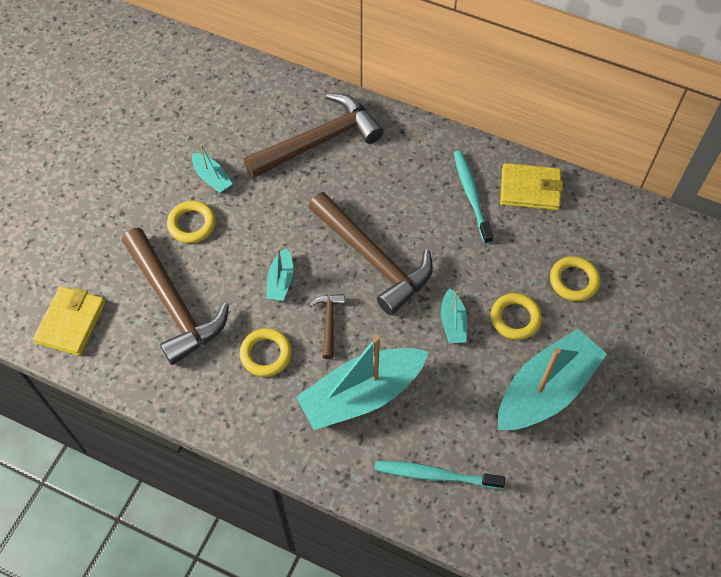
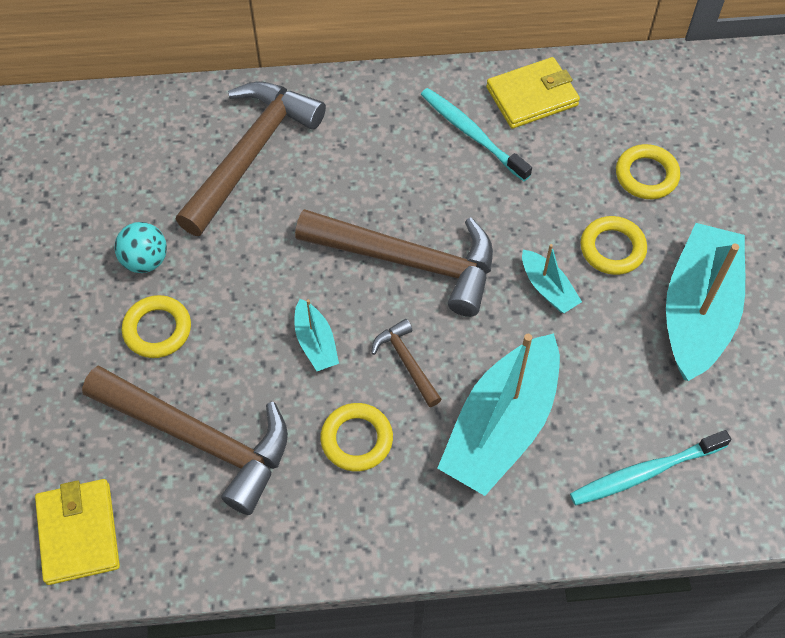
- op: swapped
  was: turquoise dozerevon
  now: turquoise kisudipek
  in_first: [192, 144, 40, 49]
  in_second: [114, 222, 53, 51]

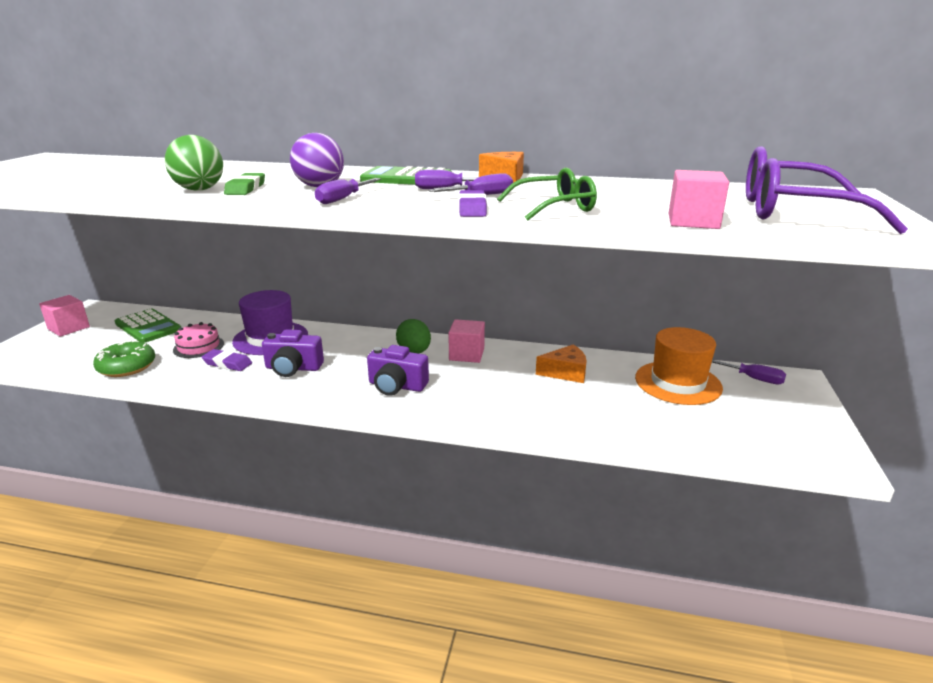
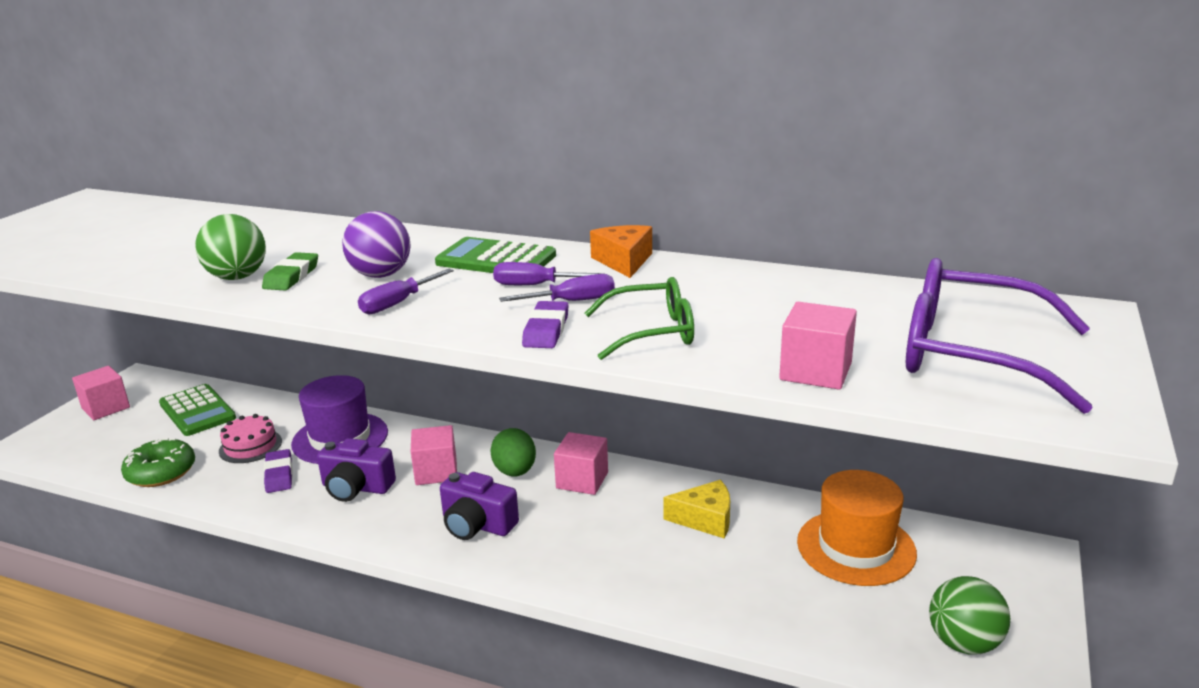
- op: gone
  was: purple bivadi
  in_first: [712, 360, 74, 25]
- op: new
  now: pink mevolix
  in_second: [411, 425, 46, 60]
- op: new
  now: green kisudipek
  in_second: [929, 576, 81, 79]
- op: repainted
  was: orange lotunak
  now: yellow lotunak
  in_first: [536, 345, 51, 38]
  in_second: [663, 480, 67, 58]
- op: rotated
  was: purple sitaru
  in_first: [202, 349, 50, 22]
  in_second: [264, 449, 29, 44]
  clockwise: 45

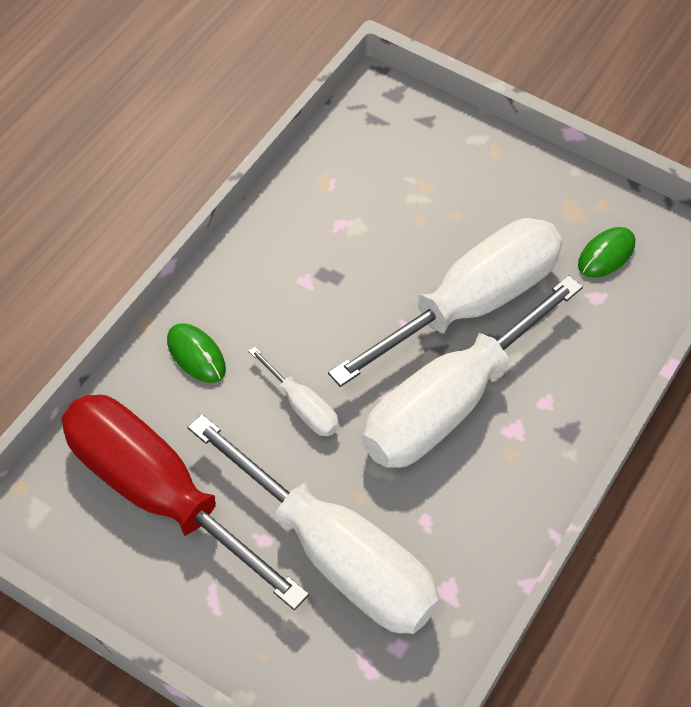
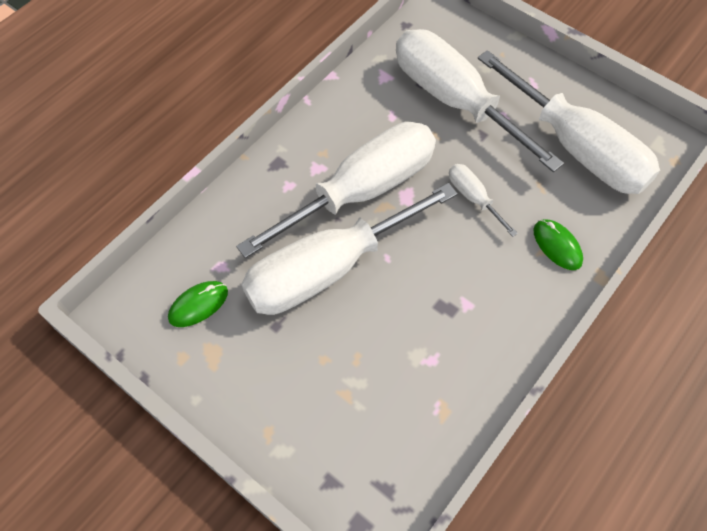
- op: repainted
  was: red bivadi
  now: white bivadi
  in_first: [62, 395, 247, 215]
  in_second: [478, 50, 182, 144]

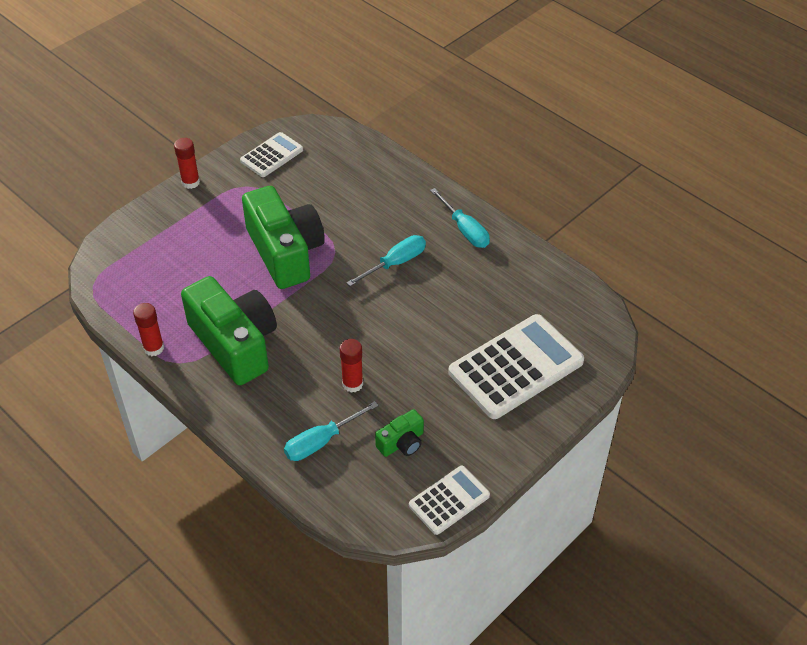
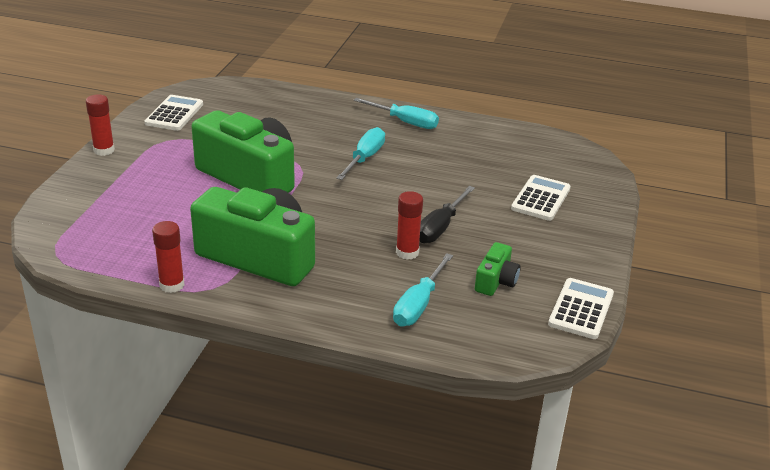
- op: new
  now: black bivadi
  in_second: [419, 186, 56, 57]
- op: scaled
  was: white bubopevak
  in_first: [448, 314, 136, 105]
  in_second: [511, 175, 60, 46]
  ratio: 0.55

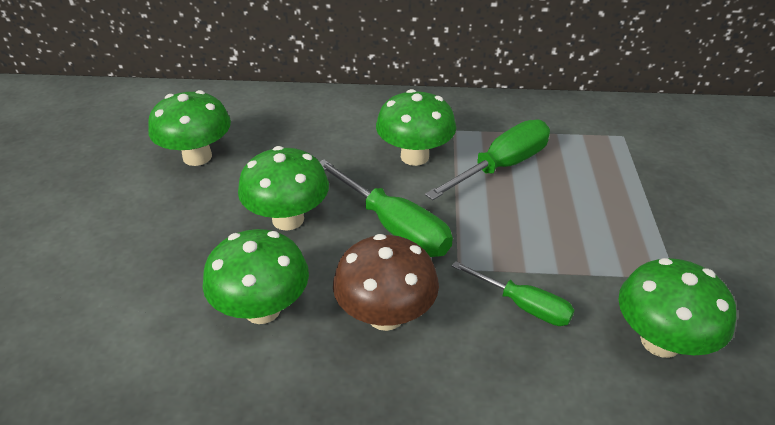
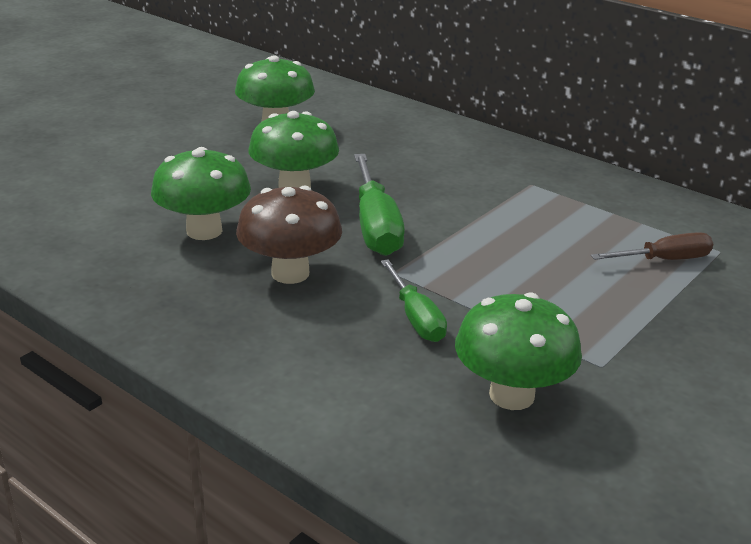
- op: gone
  was: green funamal
  in_first: [376, 89, 80, 77]
- op: gone
  was: green bivadi
  in_first: [425, 119, 125, 81]
- op: new
  now: brown bivadi
  in_second: [591, 232, 122, 28]

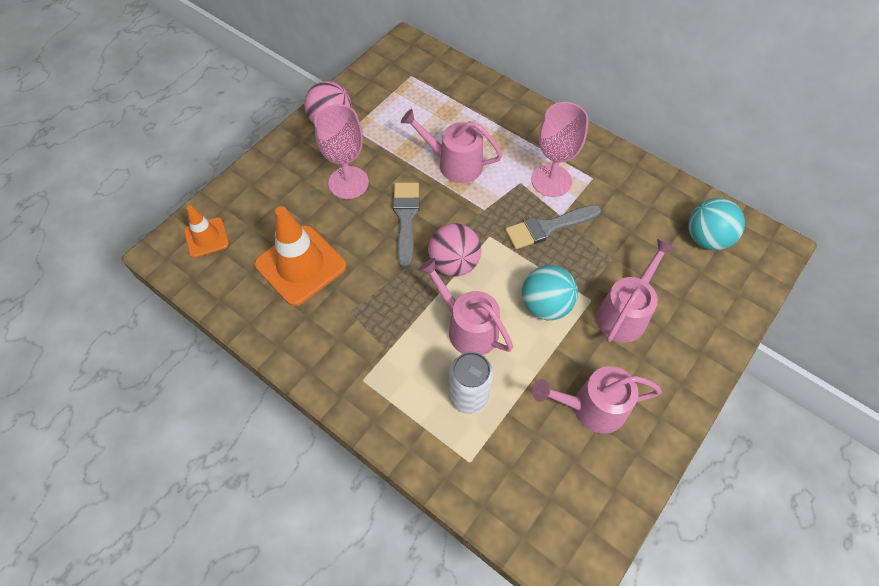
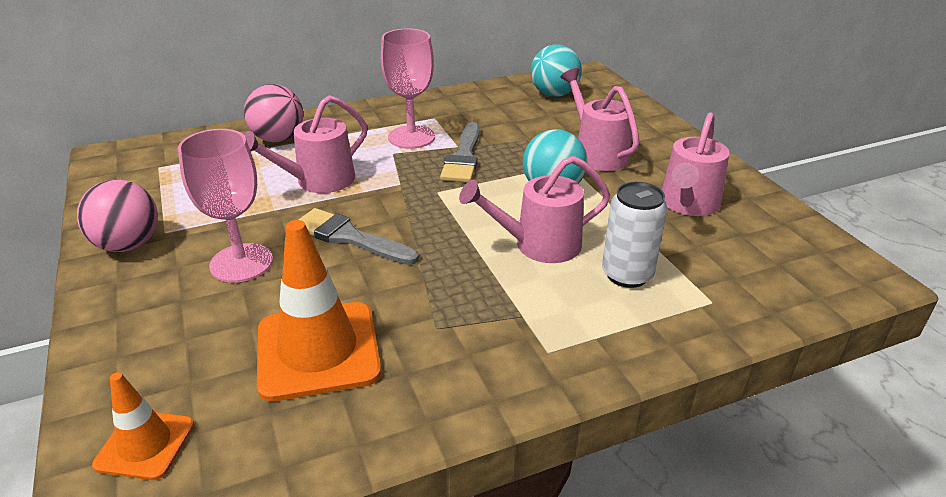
- op: shifted
  was: pink kisudipek
  in_first: [428, 223, 53, 53]
  in_second: [244, 84, 60, 58]

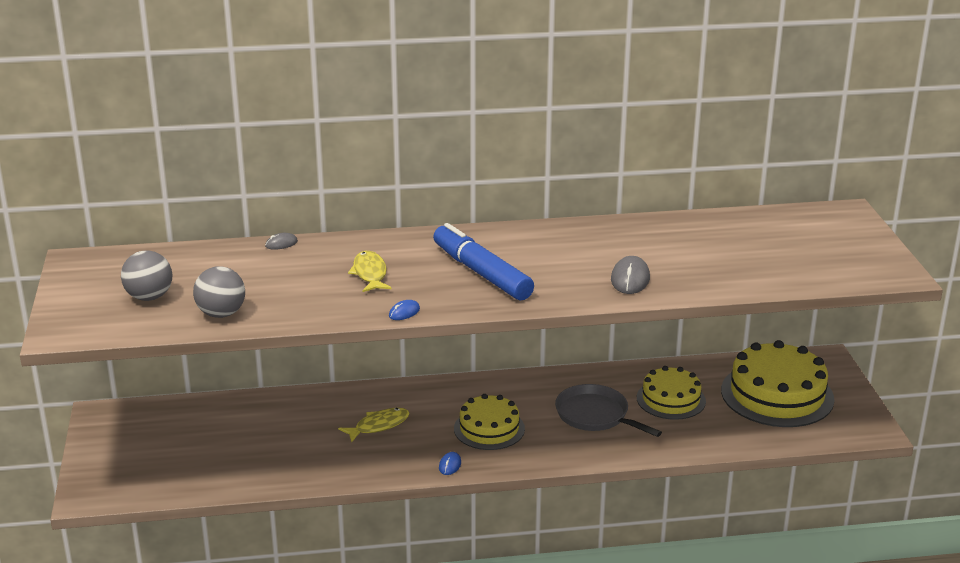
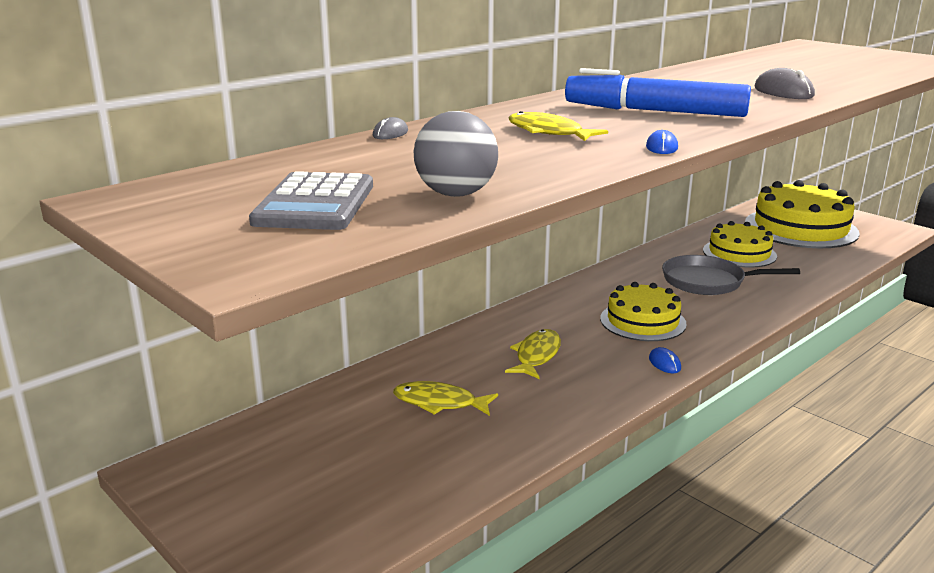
- op: new
  now: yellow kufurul
  in_second: [393, 381, 105, 35]
- op: swapped
  was: grey kisudipek
  now: grey bubopevak
  in_first: [121, 250, 51, 51]
  in_second: [249, 171, 124, 59]

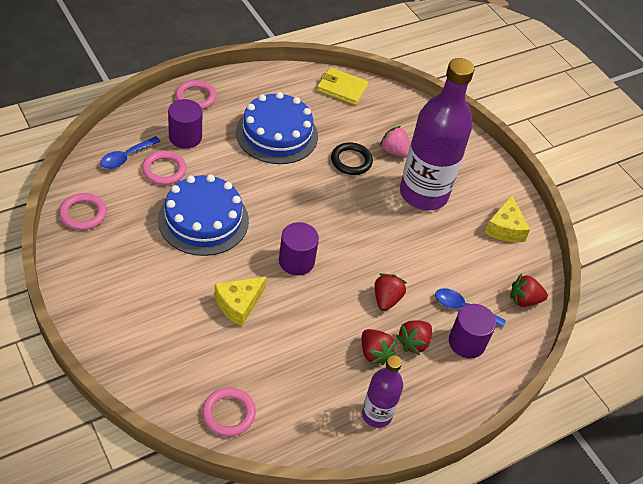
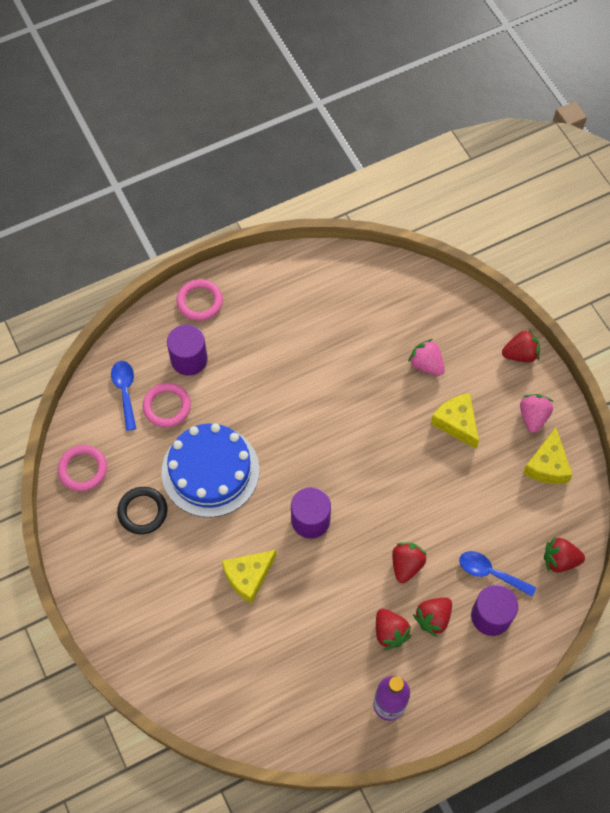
- op: gone
  was: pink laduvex
  in_first: [202, 387, 54, 49]
- op: gone
  was: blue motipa
  in_first: [236, 92, 82, 72]
- op: gone
  was: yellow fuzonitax
  in_first: [317, 67, 51, 38]
- op: new
  now: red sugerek
  in_second: [502, 329, 38, 33]
- op: new
  now: pink sugerek
  in_second: [520, 394, 33, 39]
- op: shifted
  was: black laduvex
  in_first: [331, 142, 42, 33]
  in_second: [117, 487, 50, 47]
- op: swapped
  was: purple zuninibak
  now: yellow lotunak
  in_first: [400, 58, 74, 152]
  in_second: [431, 393, 48, 56]
- op: rotated
  was: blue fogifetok
  in_first: [100, 136, 61, 33]
  in_second: [111, 361, 25, 70]
  clockwise: 120

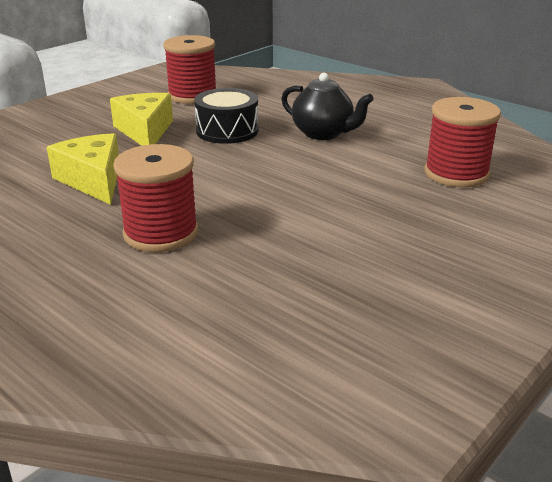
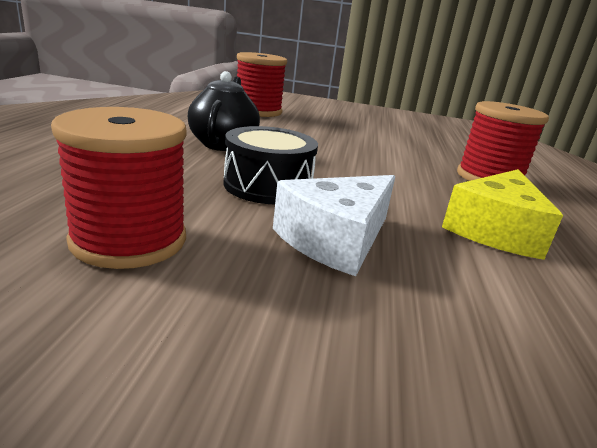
- op: repainted
  was: yellow lotunak
  now: white lotunak
  in_first: [110, 93, 63, 53]
  in_second: [273, 175, 122, 101]

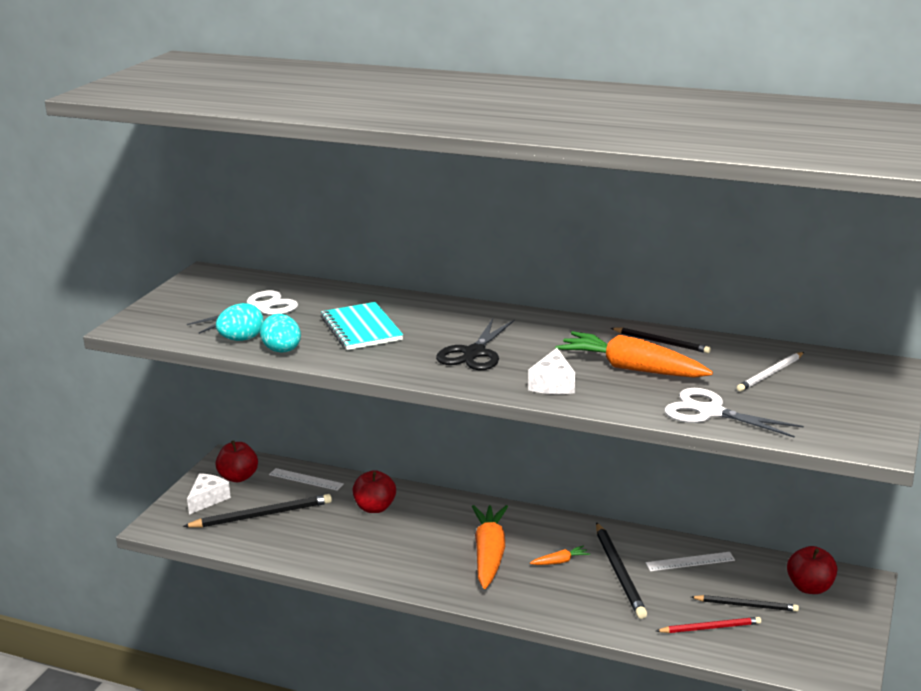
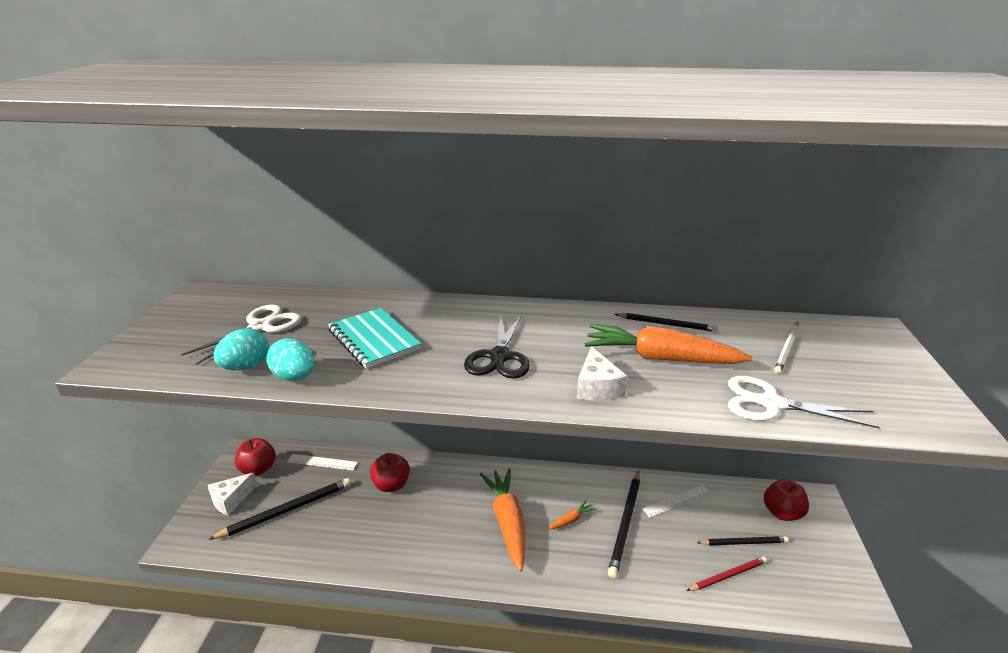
- op: rotated
  was: white lotunak
  in_first: [187, 473, 44, 41]
  in_second: [208, 473, 50, 43]
  clockwise: -150
- op: rotated
  was: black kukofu
  in_first: [596, 522, 51, 97]
  in_second: [608, 471, 32, 107]
  clockwise: 45

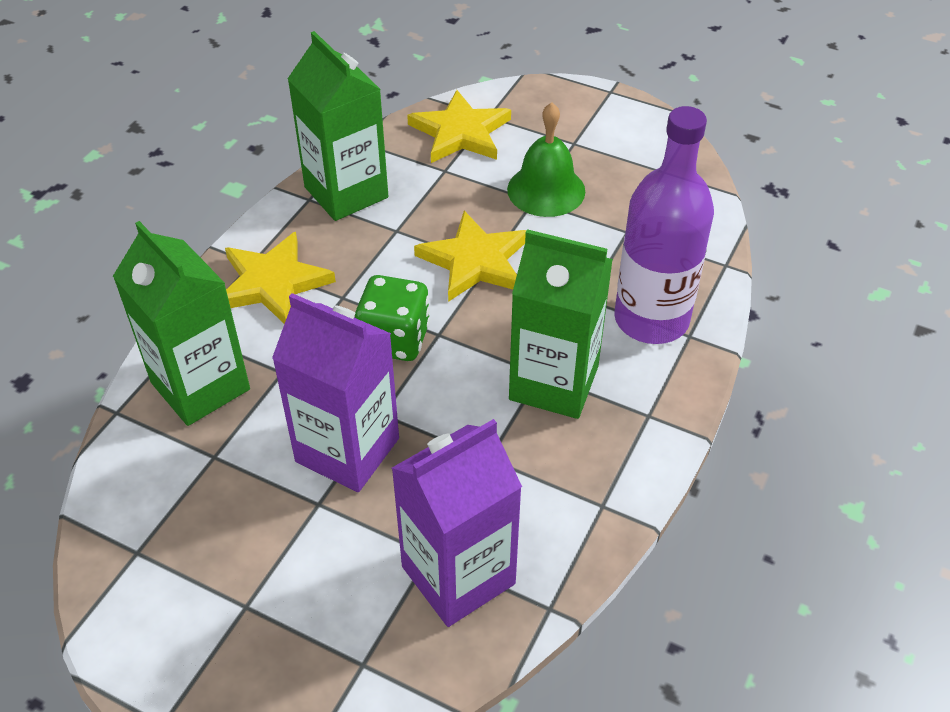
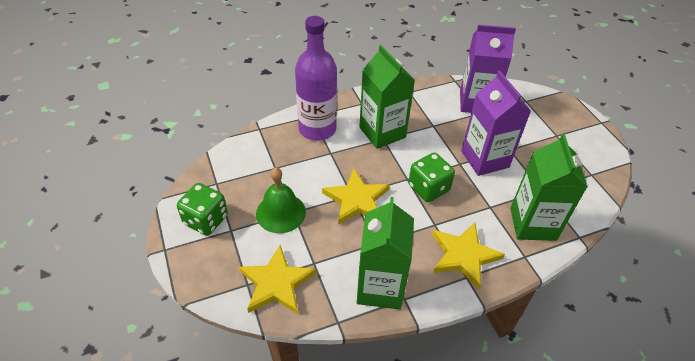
- op: new
  now: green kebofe
  in_second: [177, 183, 51, 53]

